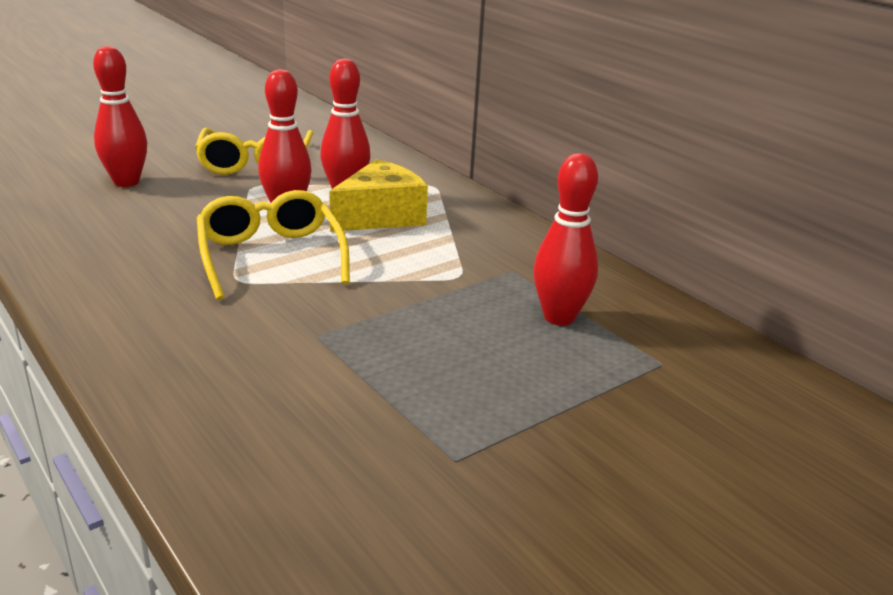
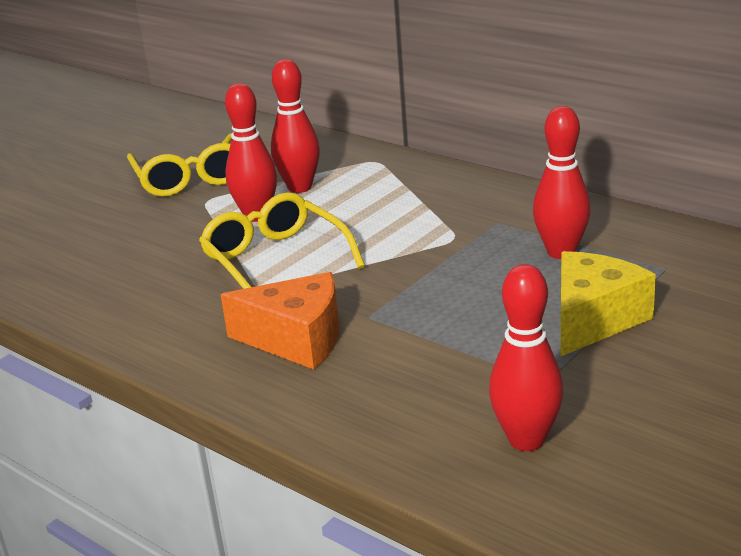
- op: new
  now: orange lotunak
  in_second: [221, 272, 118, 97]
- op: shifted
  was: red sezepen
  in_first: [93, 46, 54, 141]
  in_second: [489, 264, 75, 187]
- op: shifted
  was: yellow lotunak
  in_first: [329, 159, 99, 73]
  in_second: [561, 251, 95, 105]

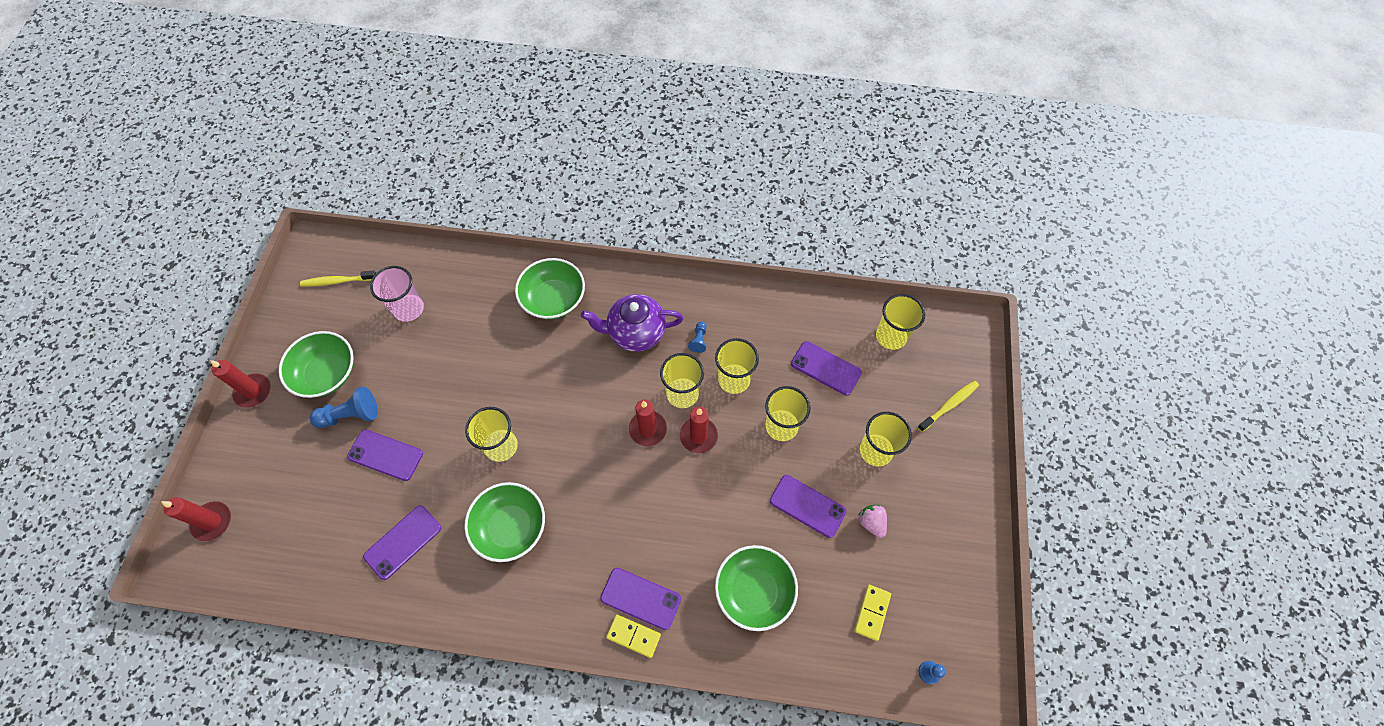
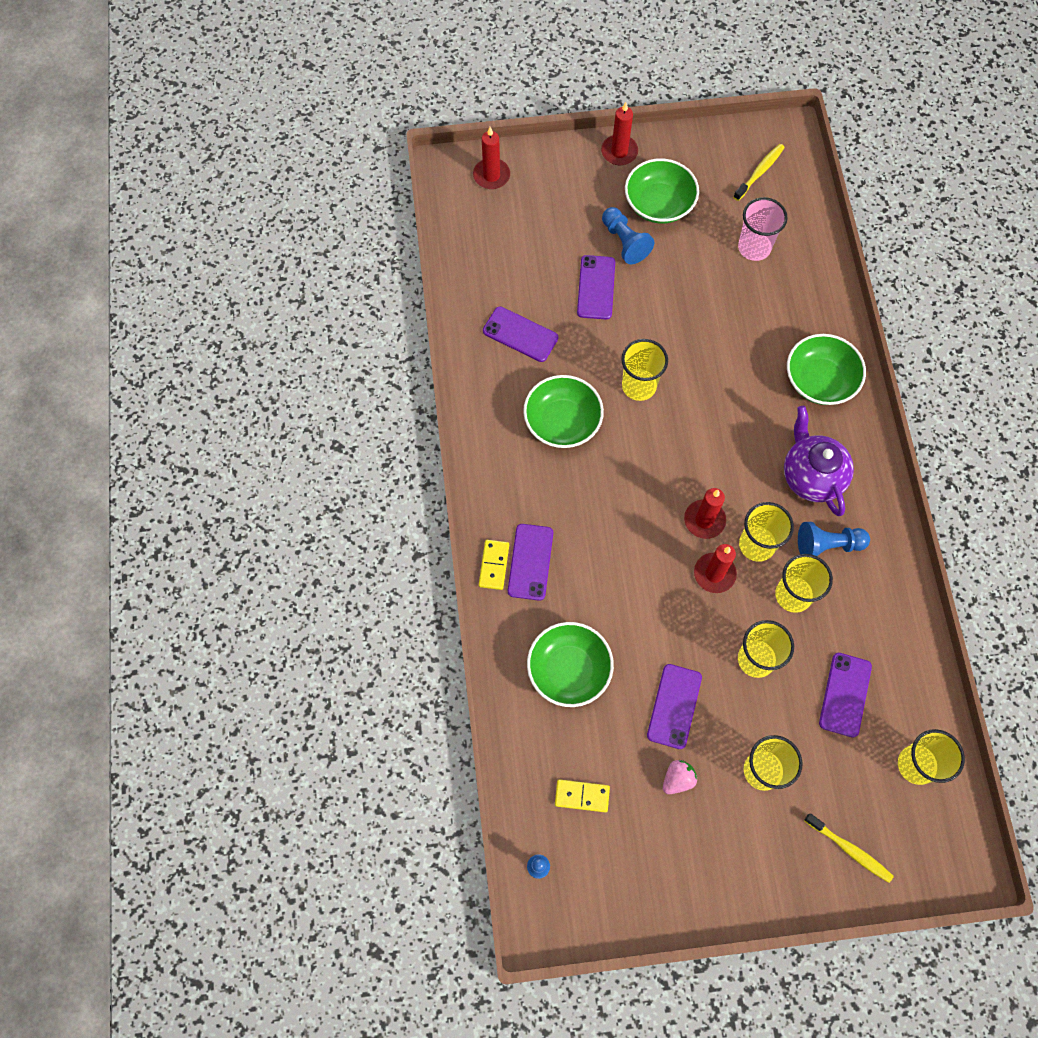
- op: rotated
  was: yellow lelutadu
  in_first: [300, 271, 76, 15]
  in_second: [733, 144, 52, 57]
  clockwise: 60
- op: scaled
  was: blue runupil
  in_first: [688, 322, 19, 31]
  in_second: [798, 522, 72, 34]
  ratio: 1.83

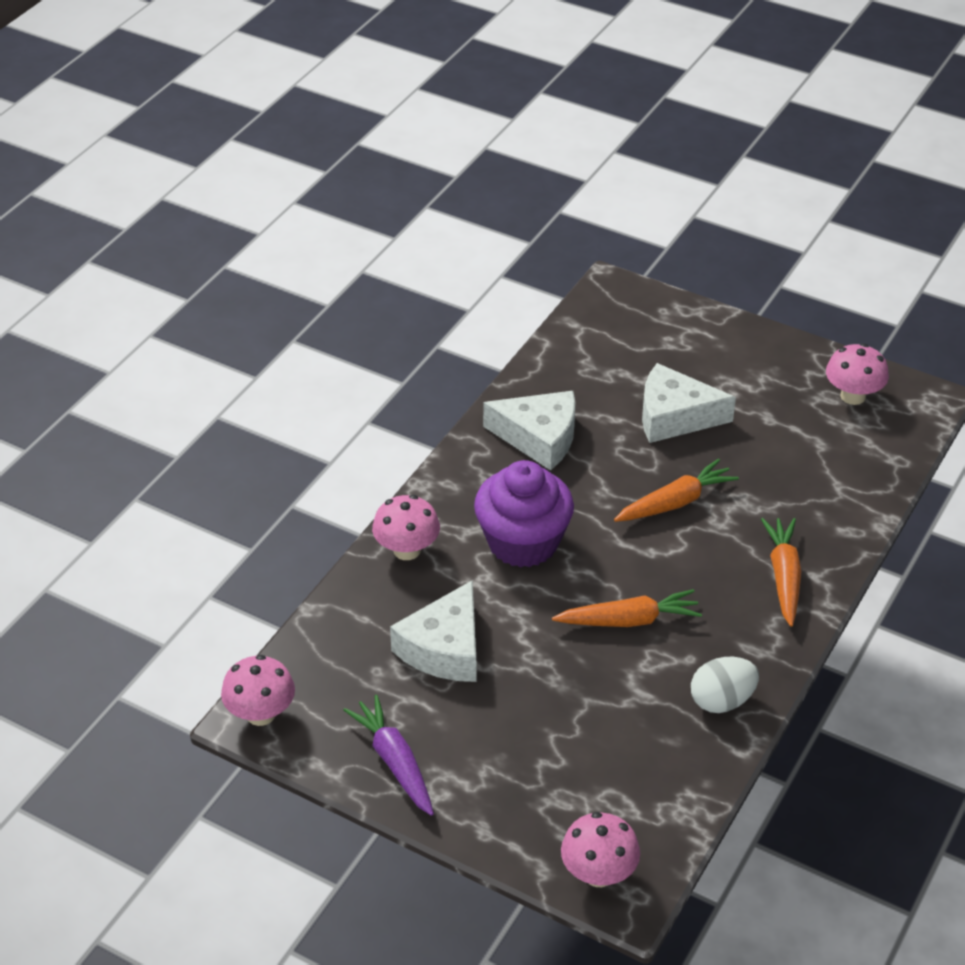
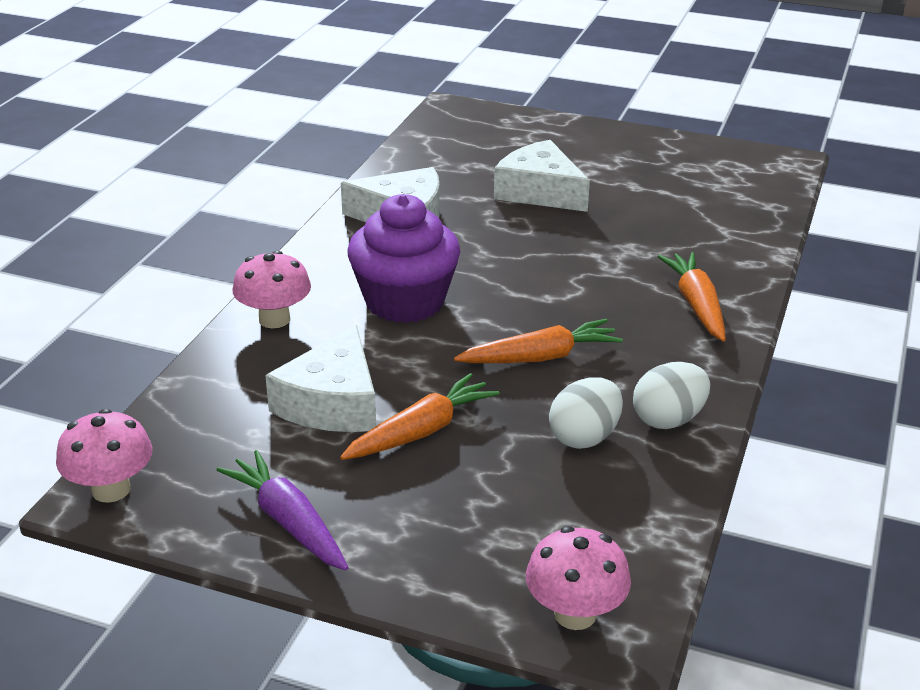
- op: gone
  was: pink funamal
  in_first: [826, 343, 63, 62]
- op: new
  now: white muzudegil
  in_second: [549, 377, 74, 72]
- op: shifted
  was: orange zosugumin
  in_first: [614, 459, 125, 63]
  in_second: [340, 373, 159, 87]
- op: rotated
  was: white lotunak
  in_first: [642, 363, 94, 80]
  in_second: [494, 140, 96, 72]
  clockwise: 45

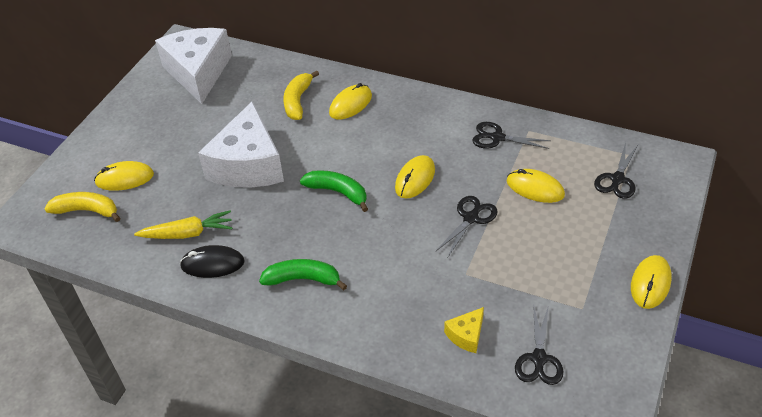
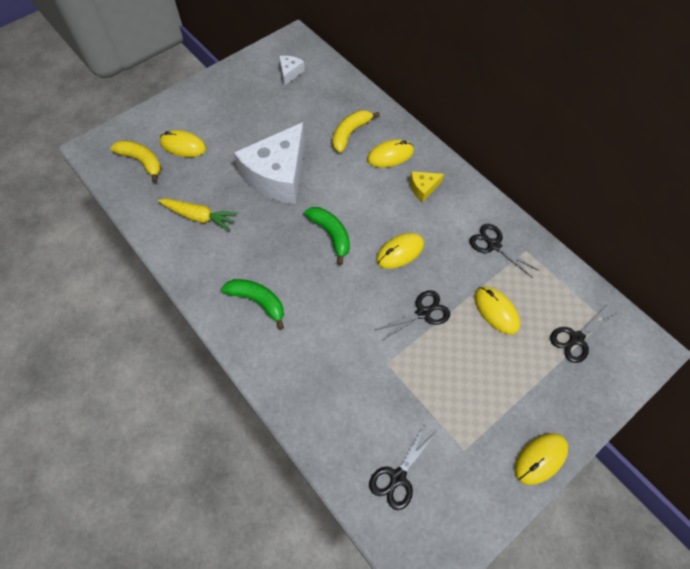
- op: gone
  was: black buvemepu
  in_first: [180, 245, 65, 33]
- op: shifted
  was: yellow lotunak
  in_first: [444, 307, 40, 46]
  in_second: [410, 171, 34, 31]
- op: scaled
  was: white lotunak
  in_first: [155, 28, 77, 76]
  in_second: [279, 56, 26, 30]
  ratio: 0.42

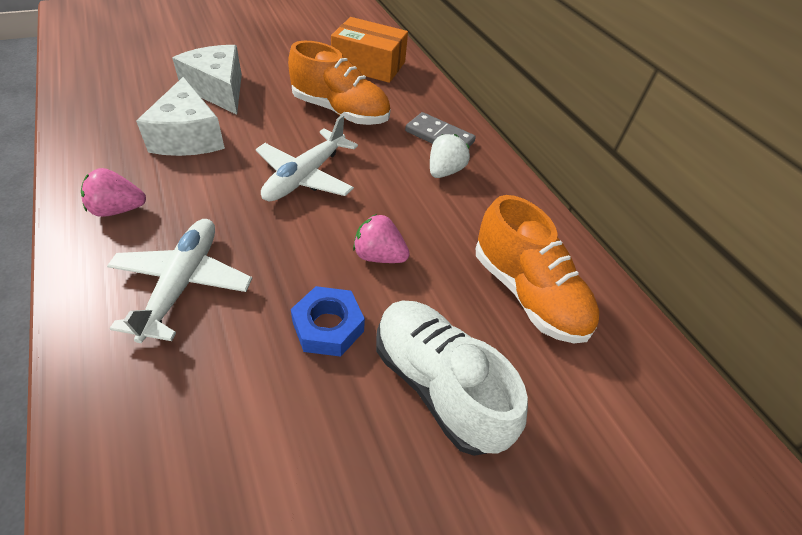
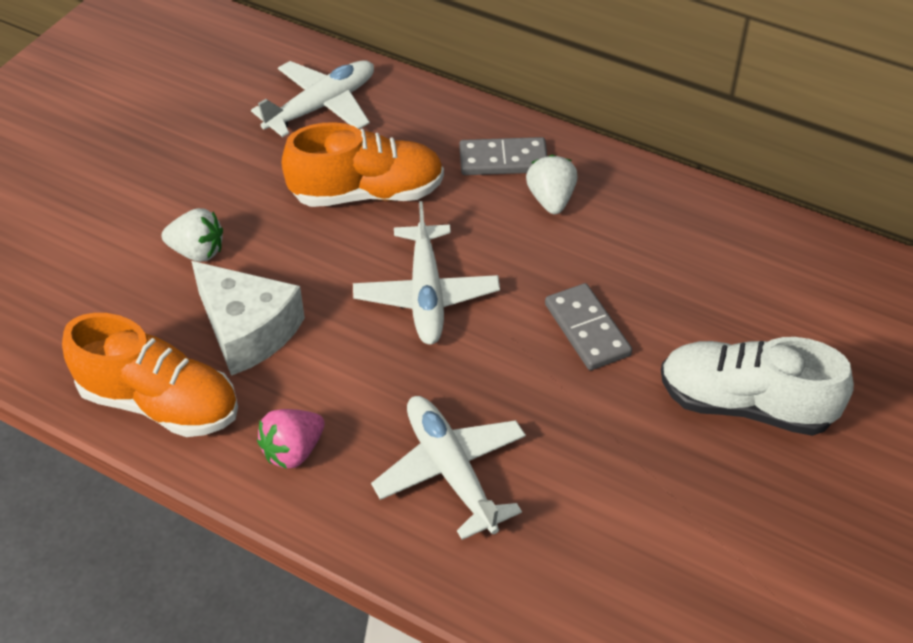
- op: gone
  was: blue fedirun
  in_first: [291, 286, 74, 71]
- op: shifted
  was: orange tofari
  in_first: [476, 195, 123, 148]
  in_second: [62, 313, 176, 124]
- op: swapped
  was: white lotunak
  now: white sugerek
  in_first: [172, 45, 70, 70]
  in_second: [162, 208, 61, 54]
- op: swapped
  was: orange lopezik
  now: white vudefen
  in_first: [331, 17, 77, 66]
  in_second: [251, 60, 123, 77]
- op: swapped
  was: pink sugerek
  now: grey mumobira
  in_first: [353, 214, 57, 49]
  in_second: [545, 283, 87, 87]

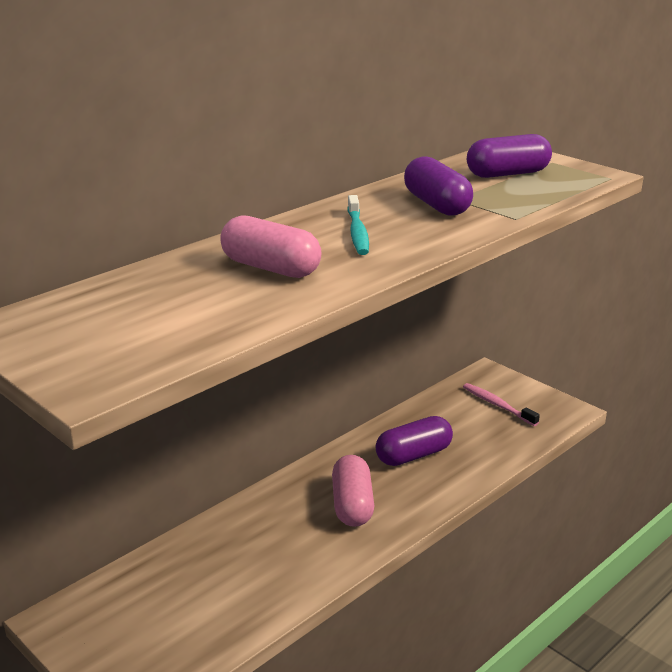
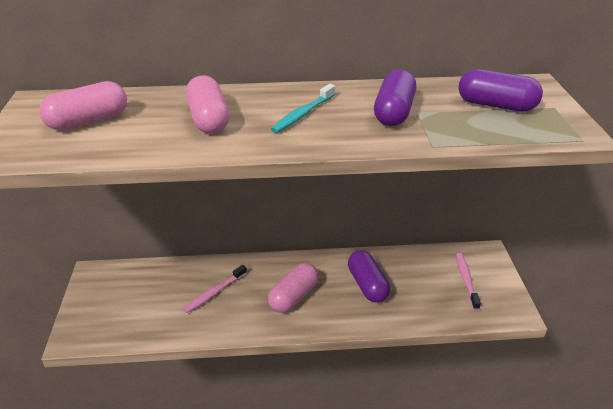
- op: new
  now: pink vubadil
  in_second: [39, 81, 88, 49]
- op: new
  now: pink lelutadu
  in_second: [183, 265, 64, 48]
- op: rotated
  was: purple vubadil
  in_first: [375, 416, 78, 50]
  in_second: [348, 250, 42, 52]
  clockwise: 60

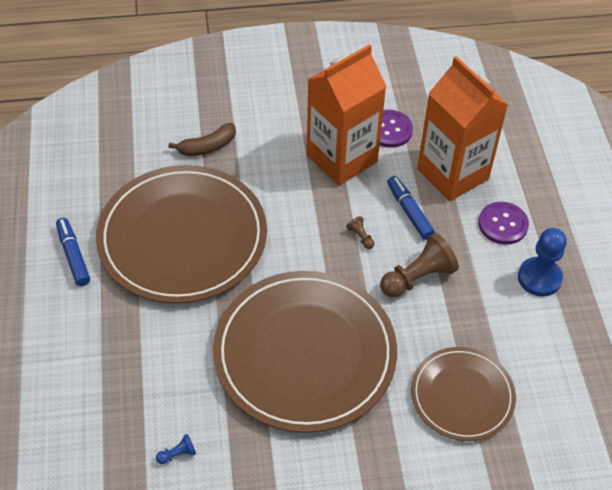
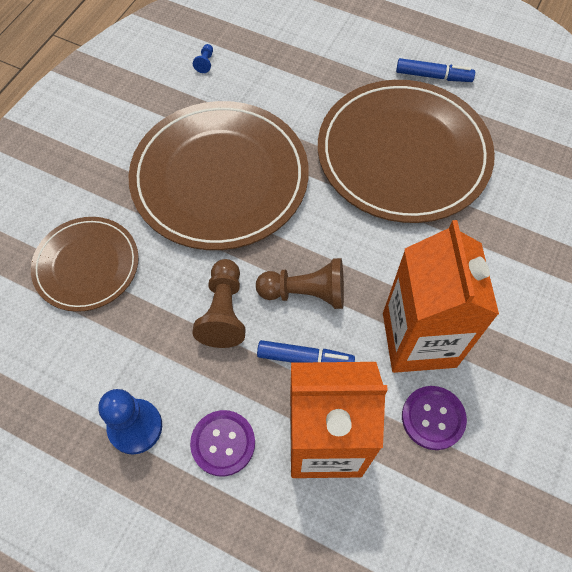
- op: gone
  was: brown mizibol
  in_first: [169, 123, 67, 33]
- op: scaled
  was: brown runupil
  in_first: [346, 216, 28, 33]
  in_second: [256, 258, 88, 51]
  ratio: 2.24

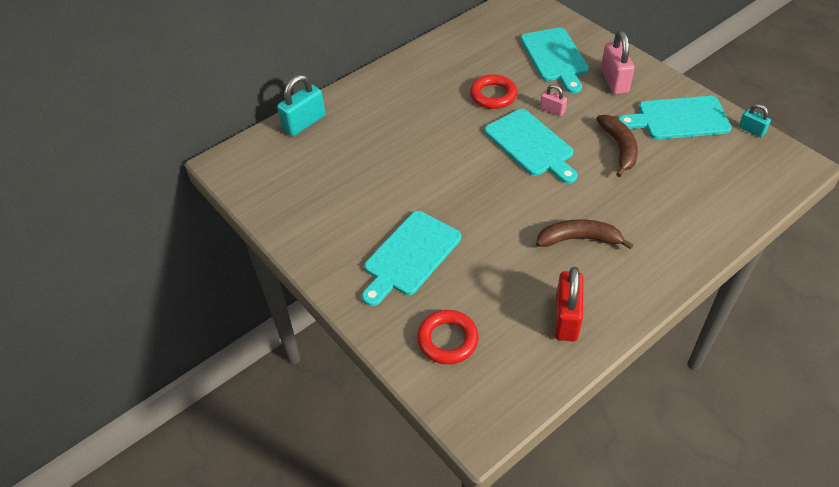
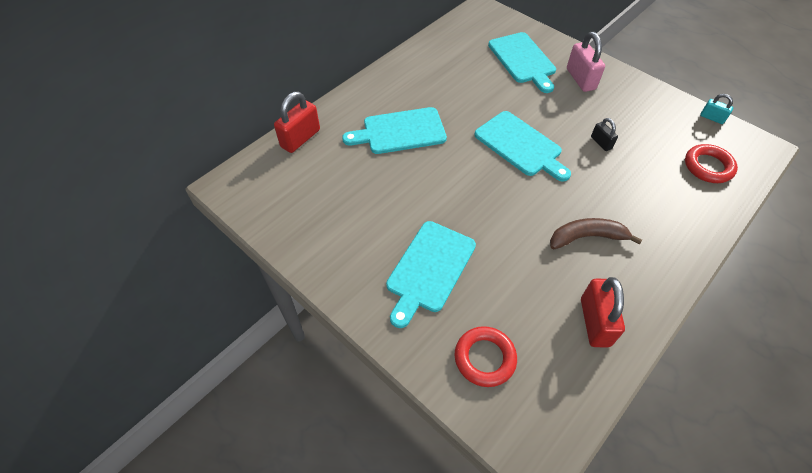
- op: gone
  was: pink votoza
  in_first: [540, 85, 27, 31]
- op: shifted
  was: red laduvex
  in_first: [470, 74, 47, 35]
  in_second: [685, 144, 53, 39]
- op: shifted
  was: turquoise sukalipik
  in_first: [619, 96, 113, 43]
  in_second: [342, 107, 105, 47]
- op: swapped
  was: brown mizibol
  now: black votoza
  in_first: [596, 115, 42, 62]
  in_second: [591, 118, 27, 33]
- op: repainted
  was: turquoise votoza
  now: red votoza
  in_first: [277, 75, 49, 61]
  in_second: [274, 92, 46, 61]

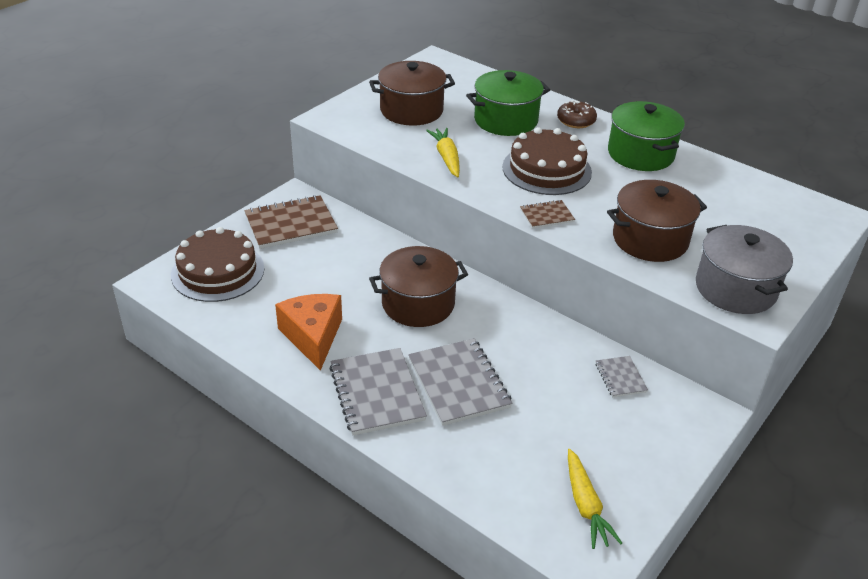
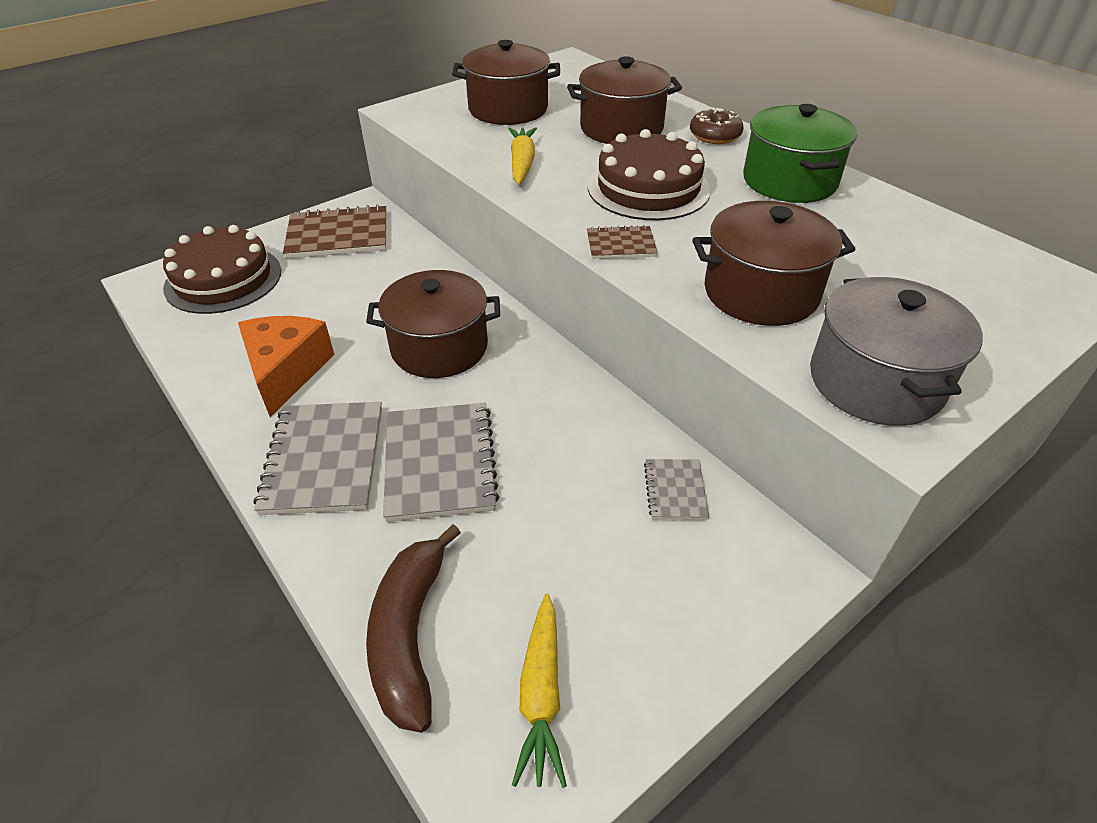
- op: new
  now: brown mizibol
  in_second: [366, 524, 95, 209]
- op: repainted
  was: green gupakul
  now: brown gupakul
  in_first: [466, 70, 84, 66]
  in_second: [567, 56, 115, 88]

